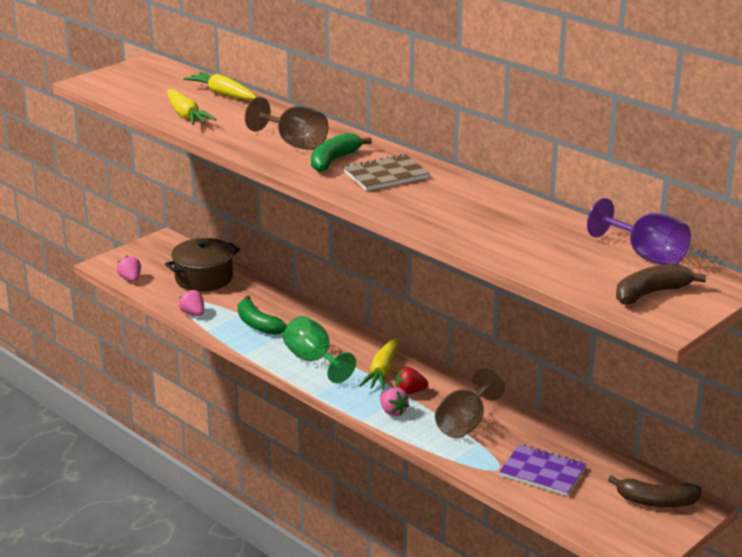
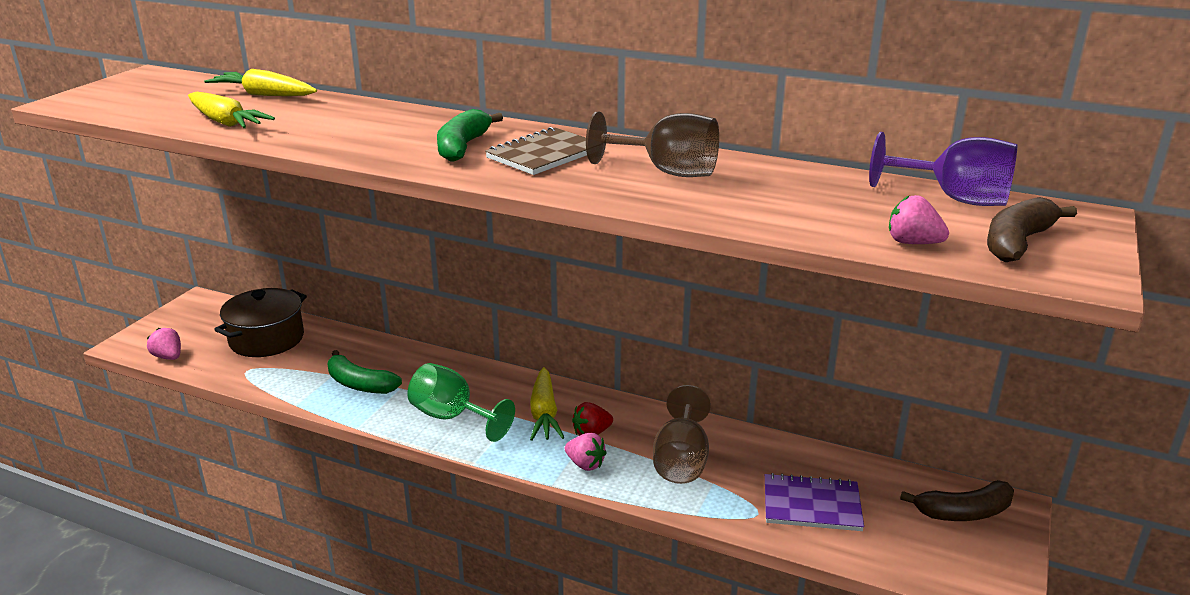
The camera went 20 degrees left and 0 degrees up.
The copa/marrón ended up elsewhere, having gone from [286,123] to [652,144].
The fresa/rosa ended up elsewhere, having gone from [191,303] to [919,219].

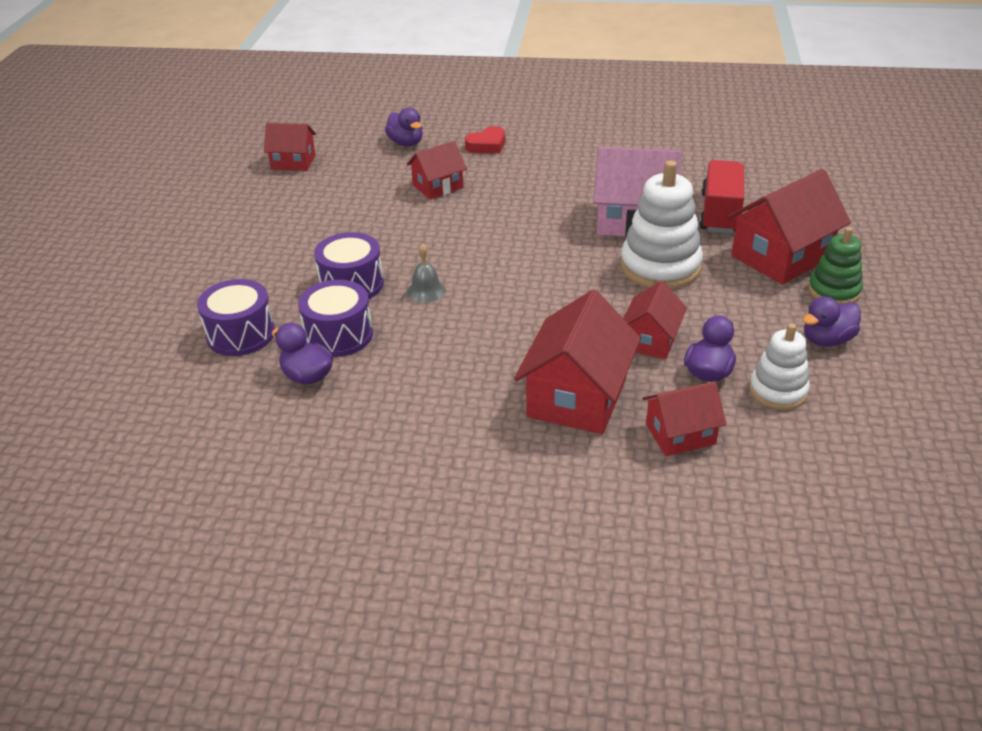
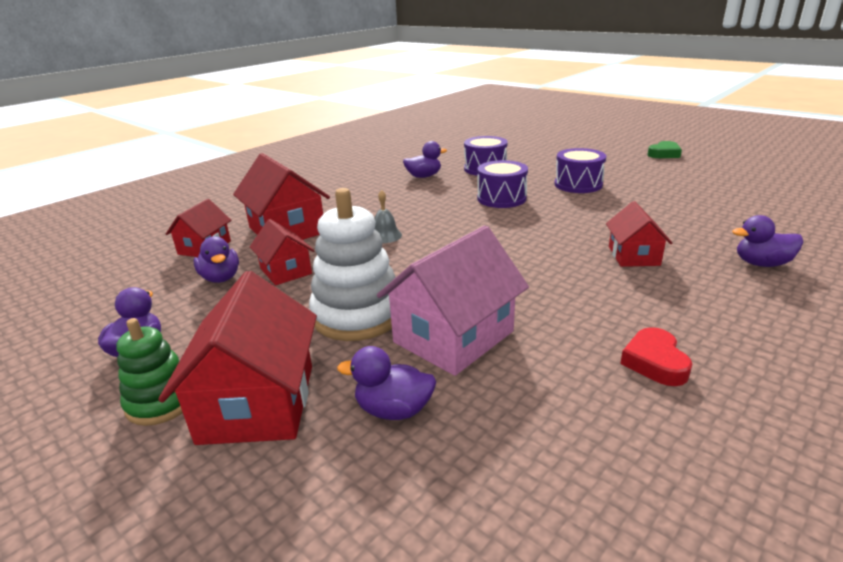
The camera went 125 degrees right and 10 degrees down.
The second view lost the casa/rojo at [290,147].
The corazón/rojo ended up elsewhere, having gone from [485,140] to [656,356].
Where the camión/rojo stood at [721,197], the pato/morado came to stand at [386,383].
The campana/gris ended up elsewhere, having gone from [426,273] to [388,216].
The tambor/morado ended up elsewhere, having gone from [335,318] to [580,170].
The second view lost the juguete apilable/blanco at [779,366].
The second view gained the corazón/verde at [664,149].

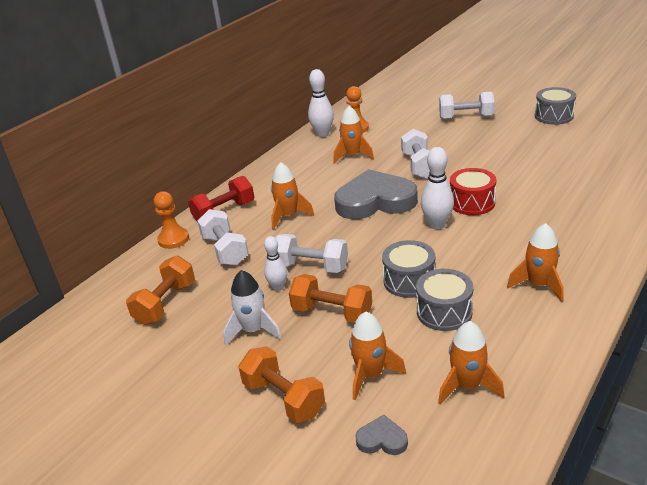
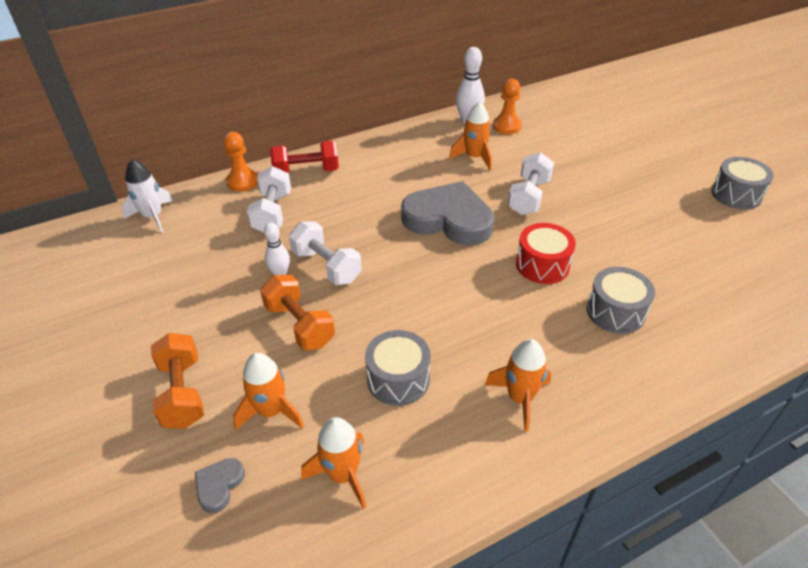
The camera went 25 degrees right and 10 degrees up.
The second view lost the mancuerna/blanco at [467,105].
The second view lost the bolo/blanco at [437,188].
The second view lost the cohete/naranja at [292,196].
The tambor/gris ended up elsewhere, having gone from [408,269] to [621,300].
The second view lost the mancuerna/naranja at [160,290].
The cohete/blanco ended up elsewhere, having gone from [252,307] to [147,196].
The corazón/gris at [381,435] ended up facing another way, 105 degrees counterclockwise from before.

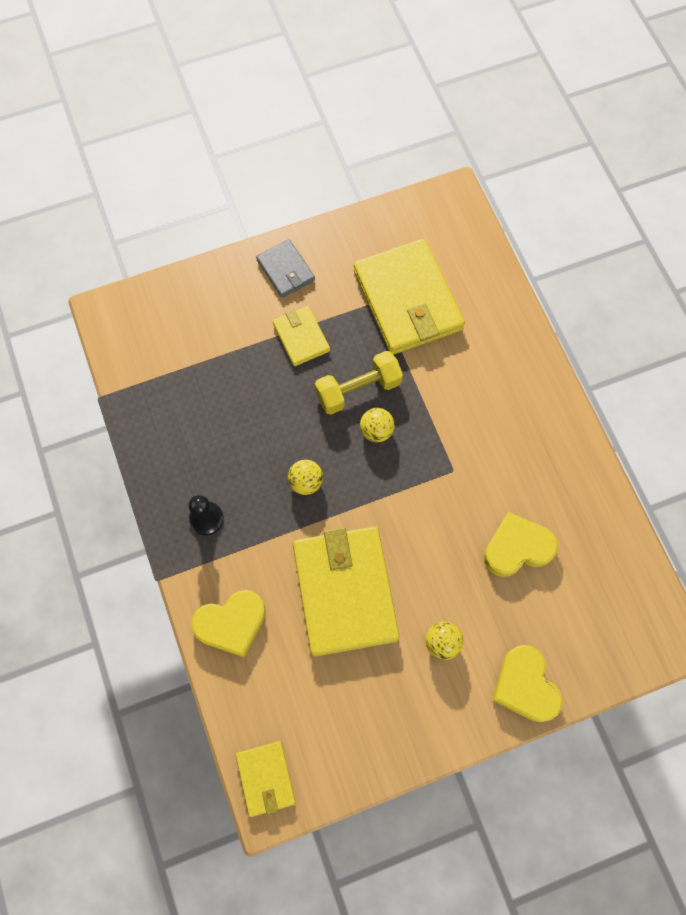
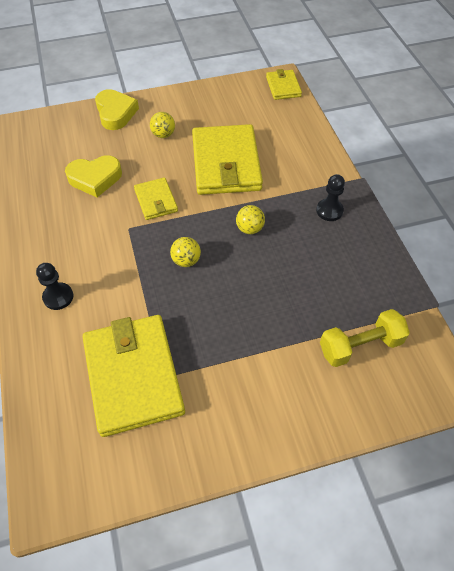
The camera went 175 degrees left and 15 degrees down.
The second view lost the cartera/gris at [285,268].
The cartera/amarillo ended up elsewhere, having gone from [301,336] to [156,198].
The mancuerna/amarillo ended up elsewhere, having gone from [359,383] to [365,338].
The second view lost the corazón/amarillo at [228,623].
The second view gained the peón/negro at [54,286].

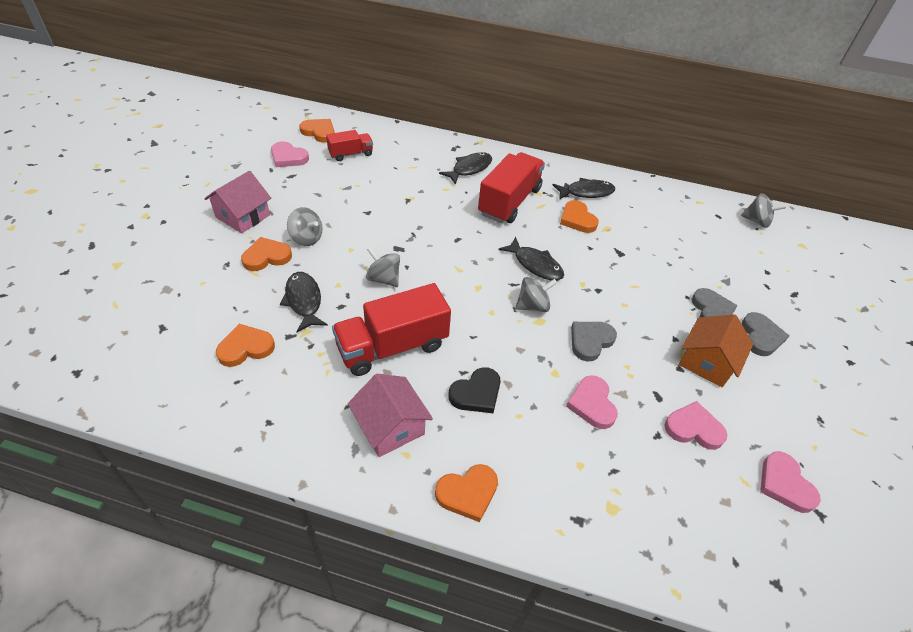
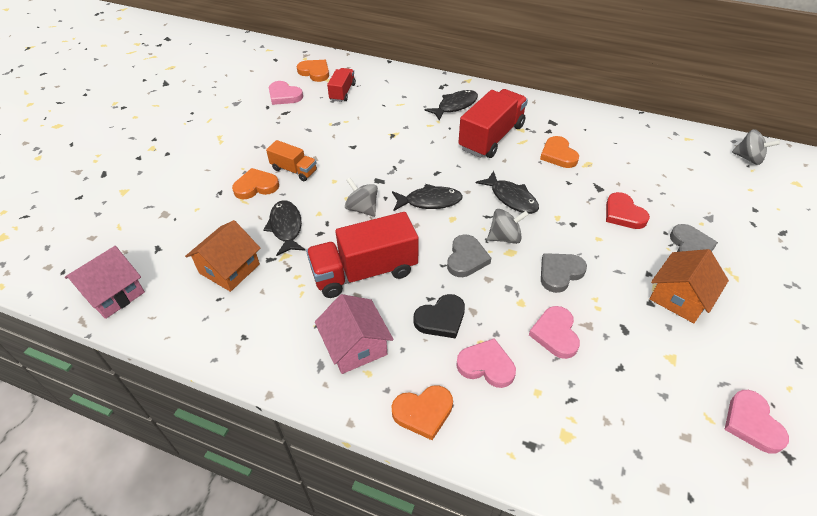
The camera went 10 degrees right and 0 degrees up.
The camión/rojo at [349,145] ended up facing another way, 60 degrees counterclockwise from before.
The casa/rosa ended up elsewhere, having gone from [237,202] to [105,282].
The pez/negro ended up elsewhere, having gone from [584,189] to [427,197].
Where the peonza/gris stood at [305,226], the camión/naranja came to stand at [291,160].
The corazón/gris ended up elsewhere, having gone from [765,334] to [469,255].
Where the corazón/naranja stood at [245,345], the casa/naranja came to stand at [222,256].
The corazón/rosa ended up elsewhere, having gone from [696,425] to [486,363].
The second view gained the corazón/rojo at [628,210].

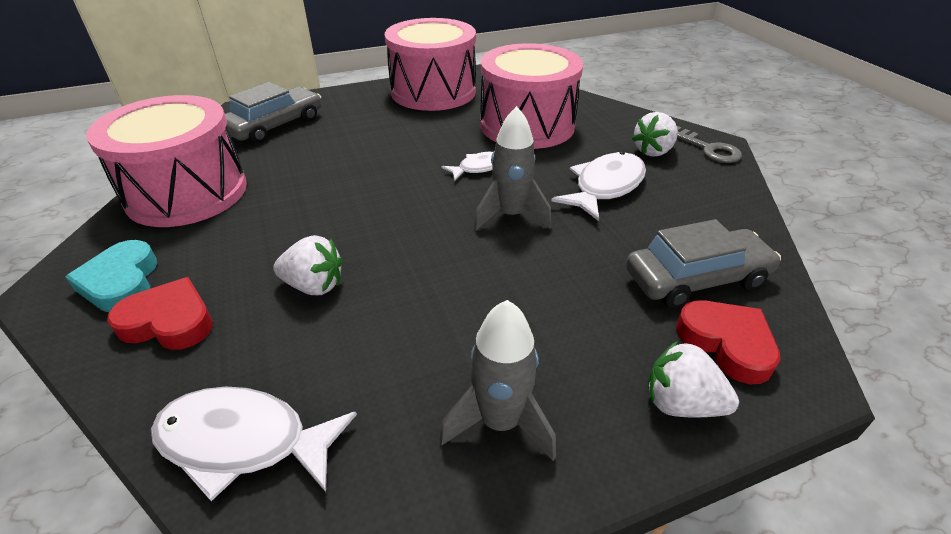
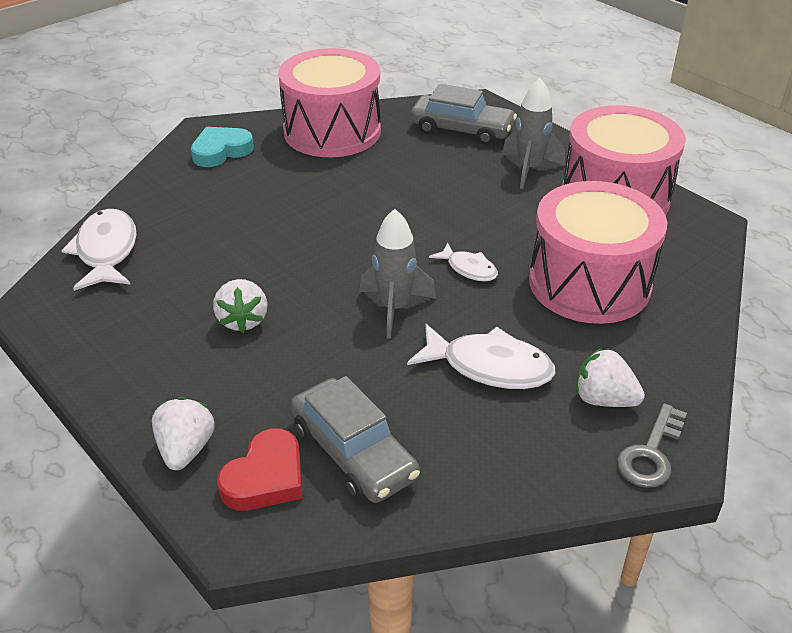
The camera went 70 degrees right and 0 degrees up.
The fresa/blanco ended up elsewhere, having gone from [308,265] to [240,306].
The second view lost the corazón/rojo at [160,313].
The cohete/gris ended up elsewhere, having gone from [497,380] to [533,133].

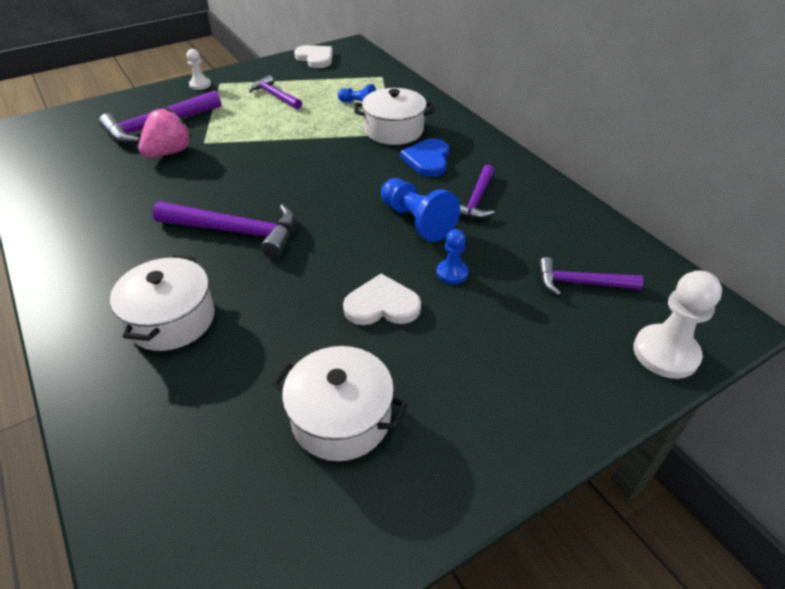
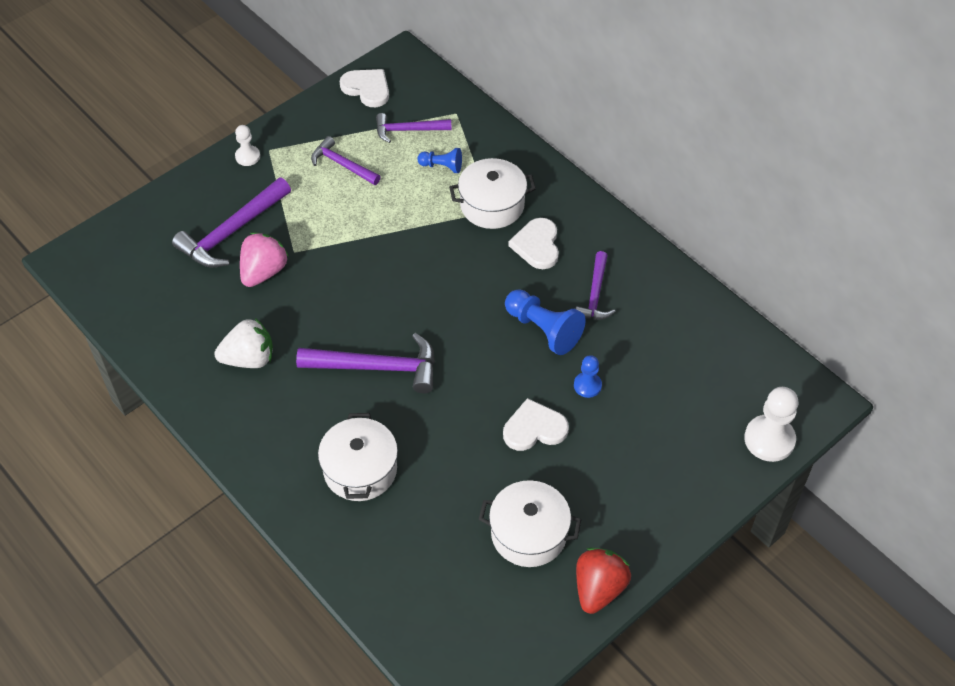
The camera went 10 degrees left and 10 degrees up.
What was the corazón/azul at [424,157] turned into the corazón/blanco at [533,243].
The martillo/morado ended up elsewhere, having gone from [591,276] to [414,128].
The second view gained the fresa/blanco at [243,343].
The second view gained the fresa/rojo at [603,581].

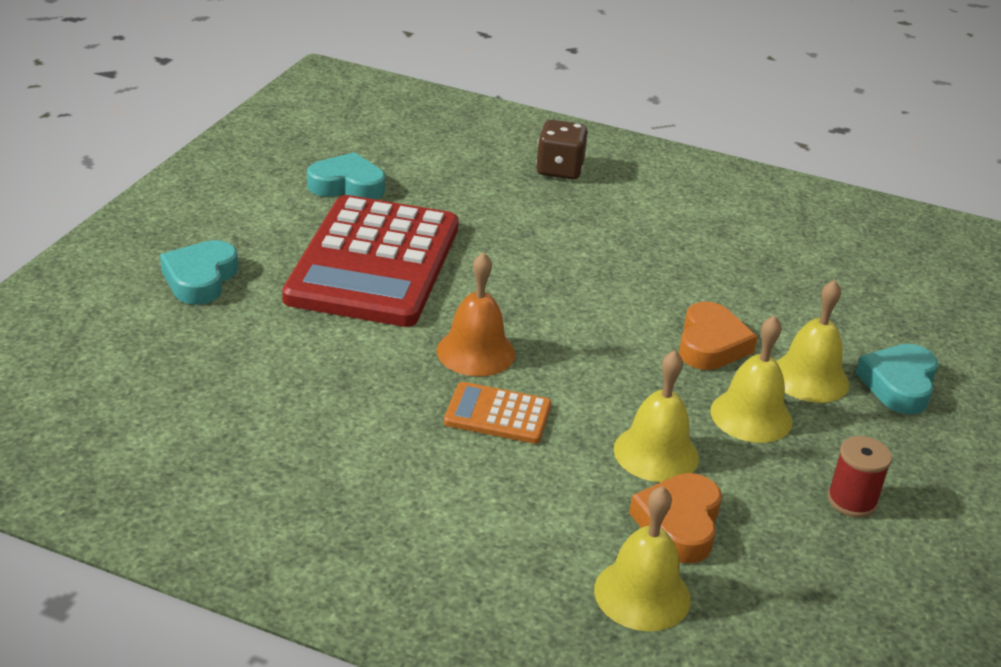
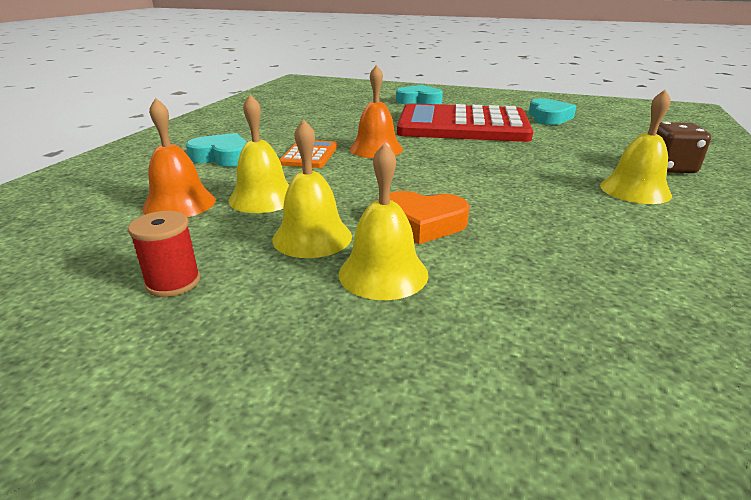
The camera went 90 degrees right and 5 degrees down.
The corazón/turquesa ended up elsewhere, having gone from [897,379] to [216,150].
Where the corazón/naranja stood at [675,518], the campana/naranja came to stand at [179,157].
The campana/amarillo ended up elsewhere, having gone from [642,558] to [636,147].

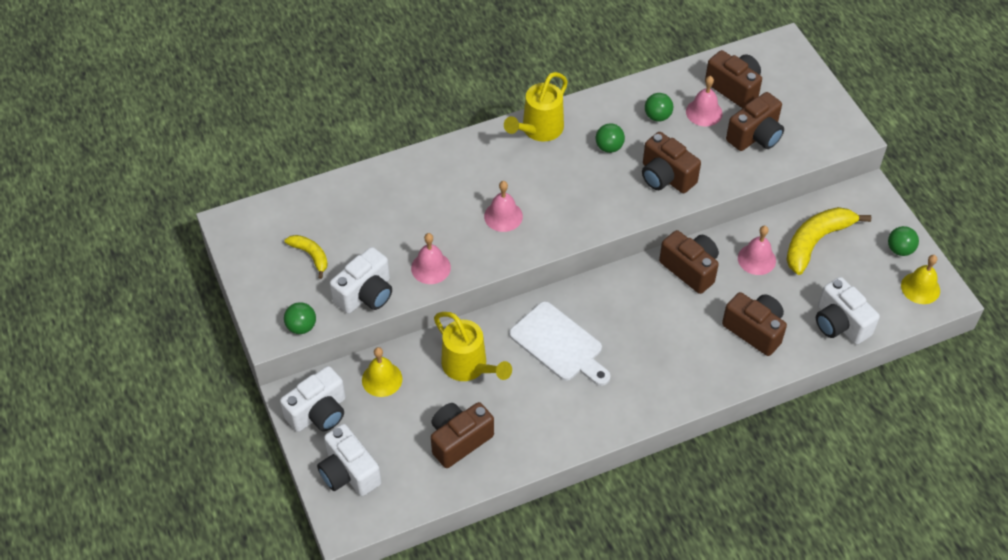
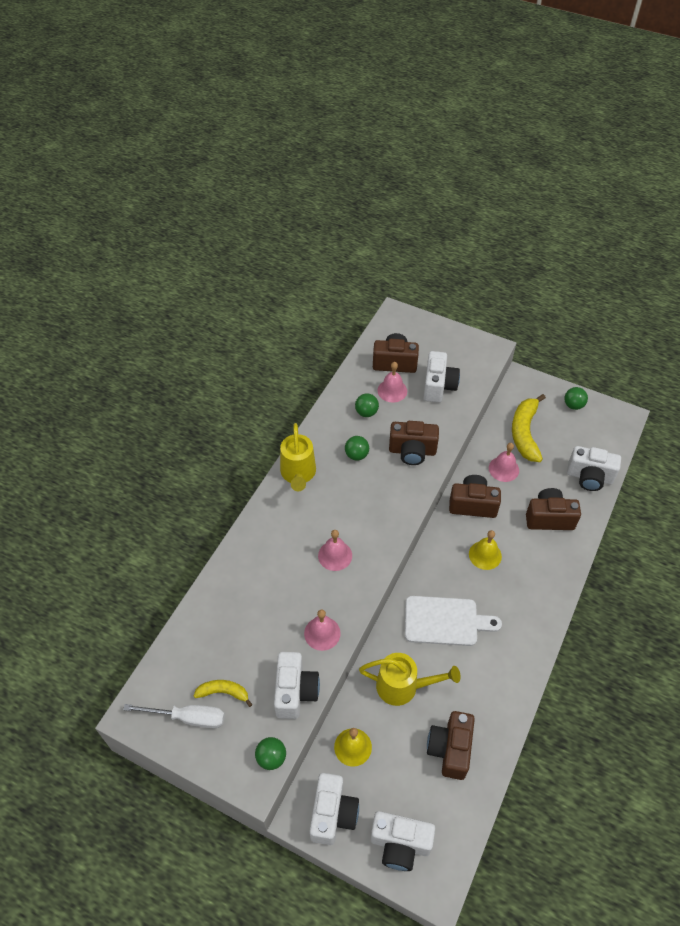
The camera went 40 degrees left and 0 degrees up.
What was the cámara/marrón at [755,121] turned into the cámara/blanco at [441,377].
The campana/amarillo ended up elsewhere, having gone from [920,279] to [485,550].
The second view gained the destornillador/blanco at [174,716].

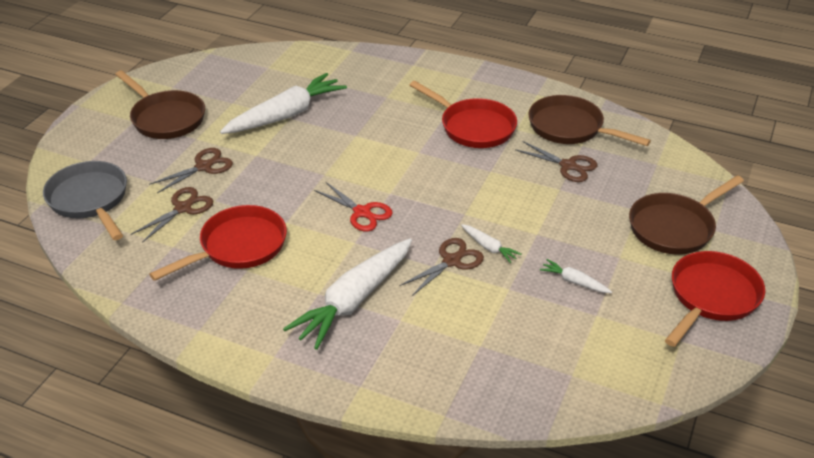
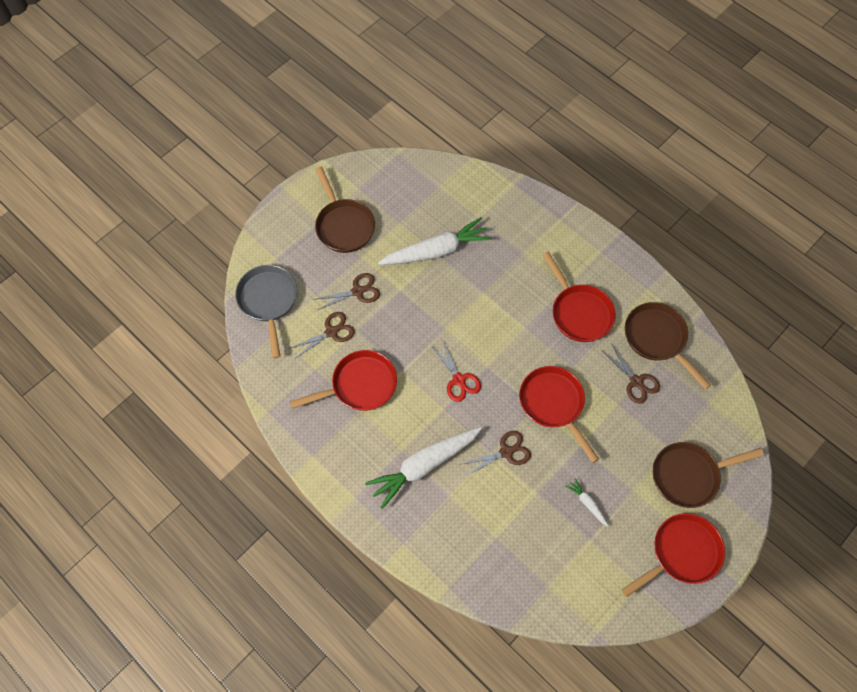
The camera went 20 degrees right and 25 degrees up.
The second view lost the zanahoria/blanco at [491,243].
The second view gained the sartén/rojo at [559,414].

